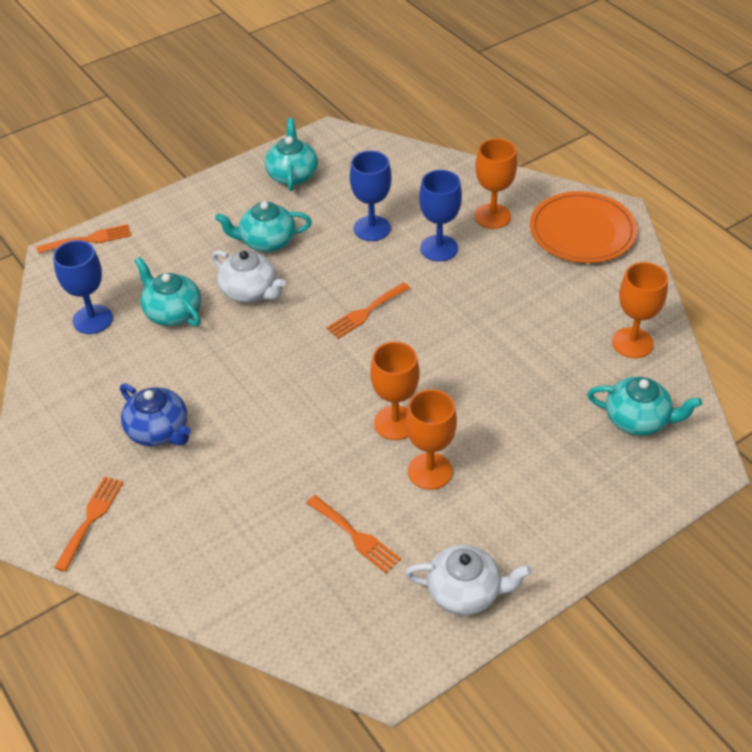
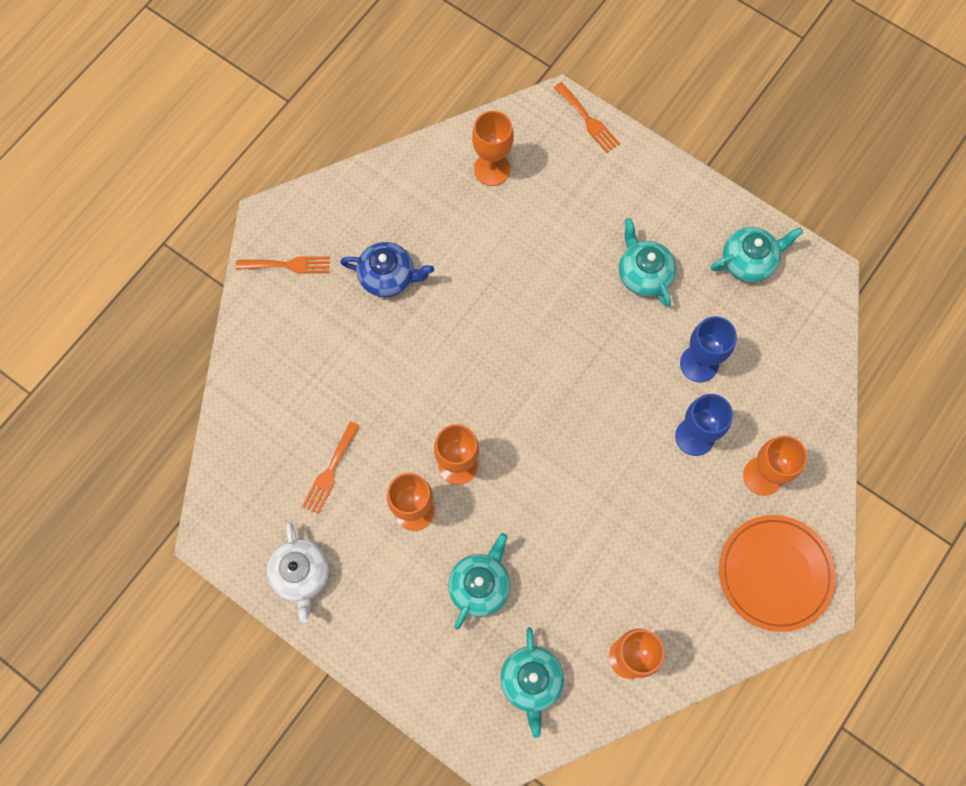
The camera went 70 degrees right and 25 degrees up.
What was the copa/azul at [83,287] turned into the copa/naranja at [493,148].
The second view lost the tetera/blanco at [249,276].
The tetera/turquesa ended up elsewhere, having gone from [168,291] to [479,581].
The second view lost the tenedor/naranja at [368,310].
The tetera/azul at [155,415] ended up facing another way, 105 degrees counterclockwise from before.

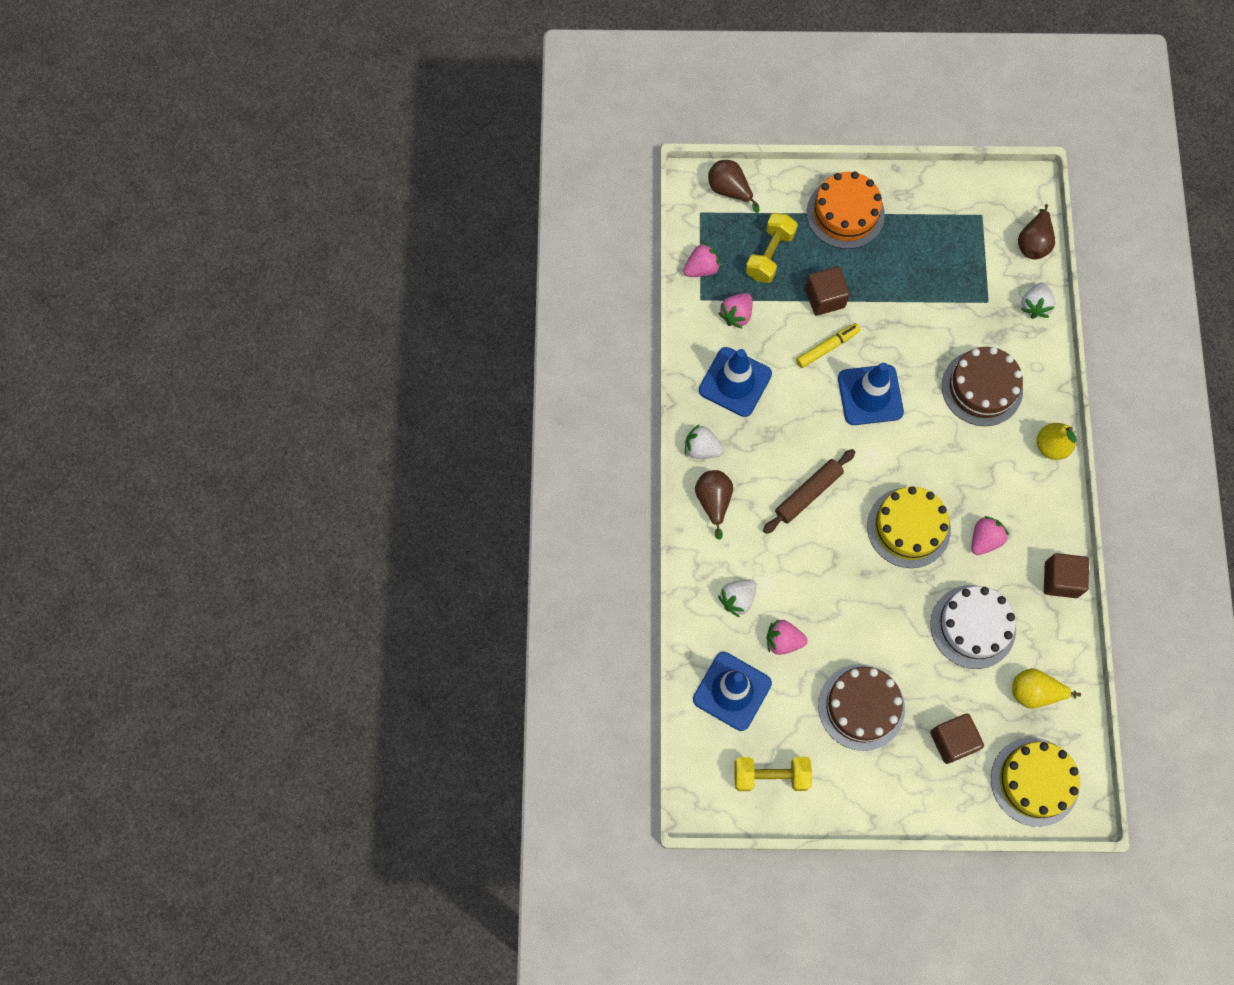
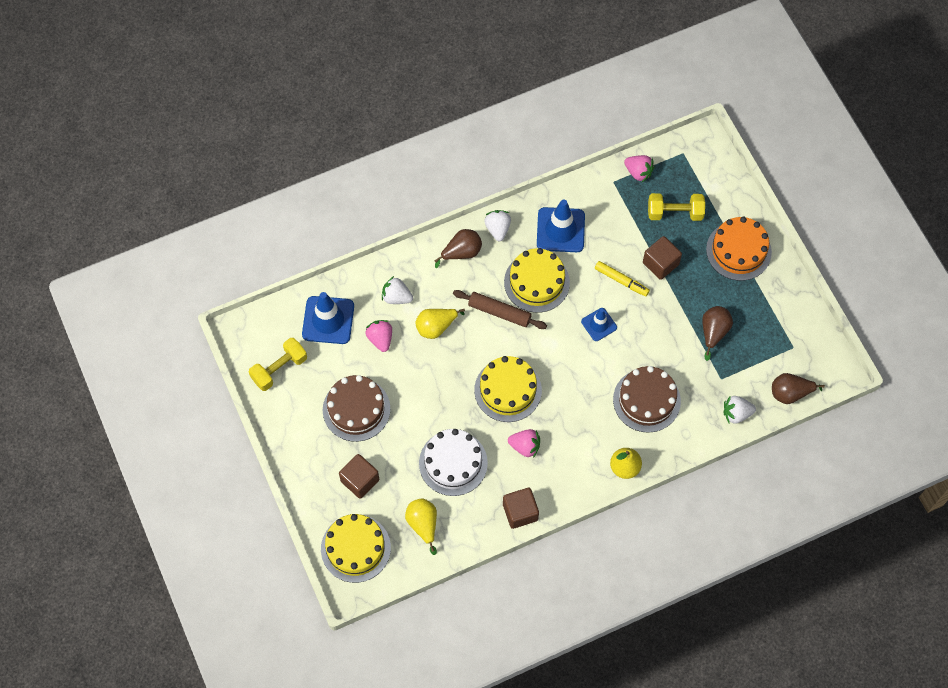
The camera went 65 degrees right and 5 degrees down.
The pera/marrón ended up elsewhere, having gone from [733,186] to [717,333].
The second view lost the fresa/rosa at [735,311].
The size of the cono de tráfico/azul at [871,394] changed by a factor of 0.58.
The mancuerna/amarillo at [773,774] ended up facing another way, 75 degrees clockwise from before.
The second view gained the tarta/amarillo at [537,280].
The second view gained the pera/amarillo at [440,324].

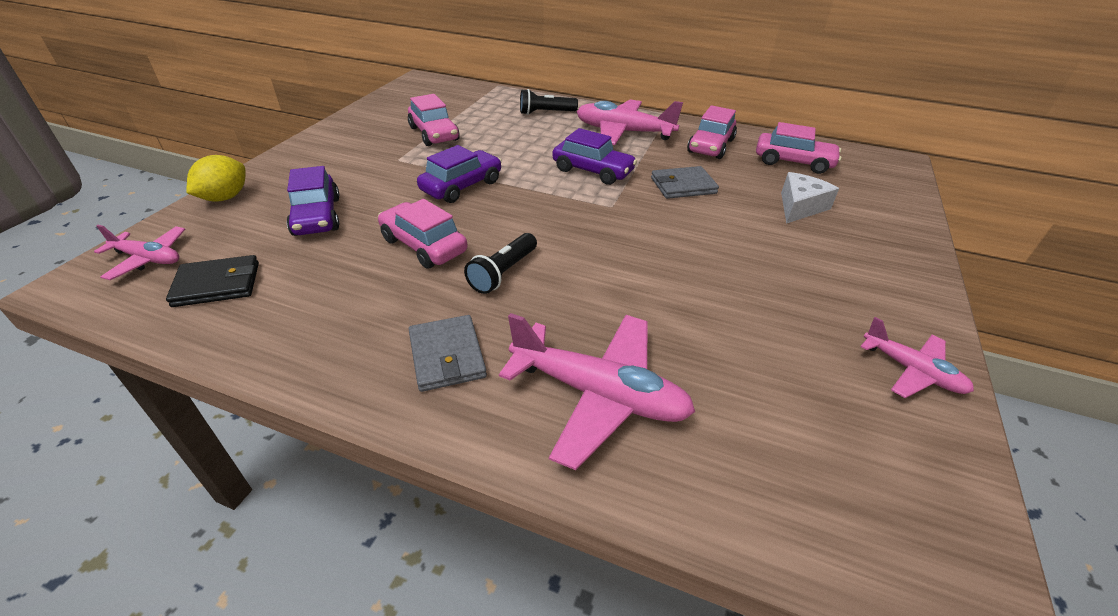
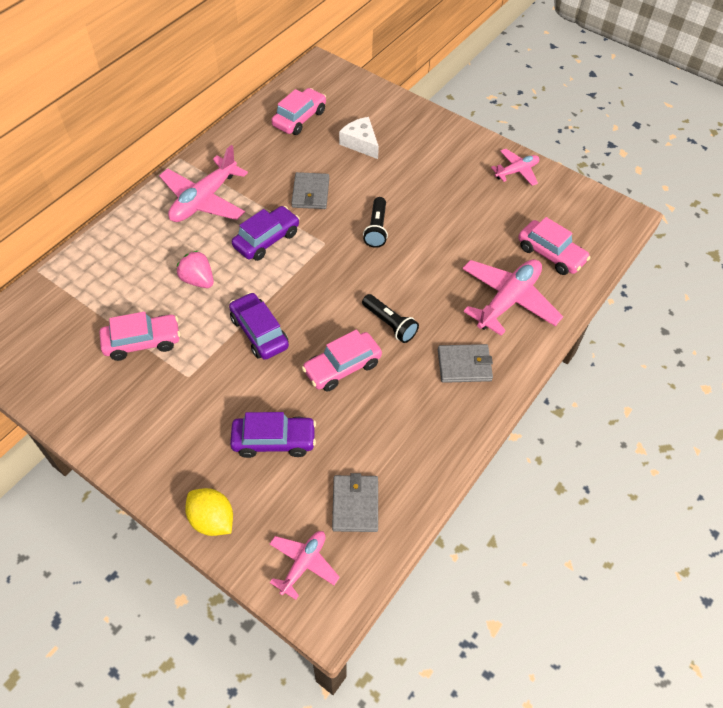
The camera went 75 degrees left and 15 degrees up.
The lámpara de mano/negro ended up elsewhere, having gone from [549,102] to [375,222].
The coche/rosa ended up elsewhere, having gone from [712,132] to [554,246].
What was the cartera/negro at [212,281] turned into the cartera/gris at [355,502].
The second view gained the fresa/rosa at [195,269].

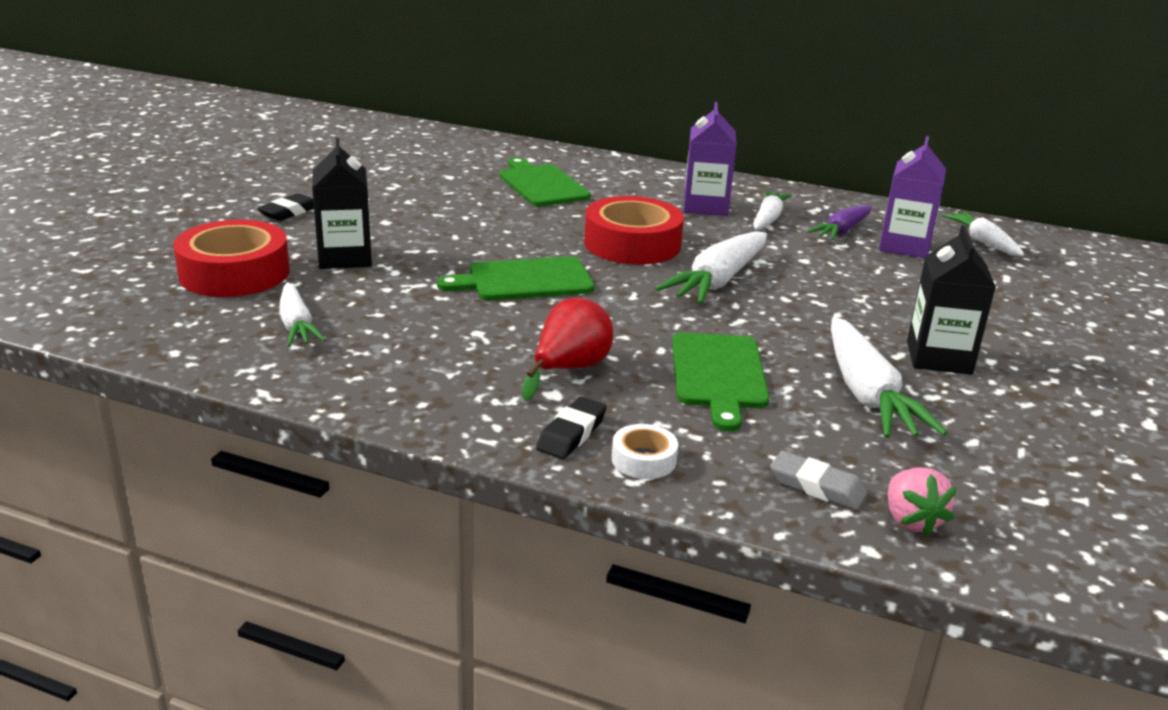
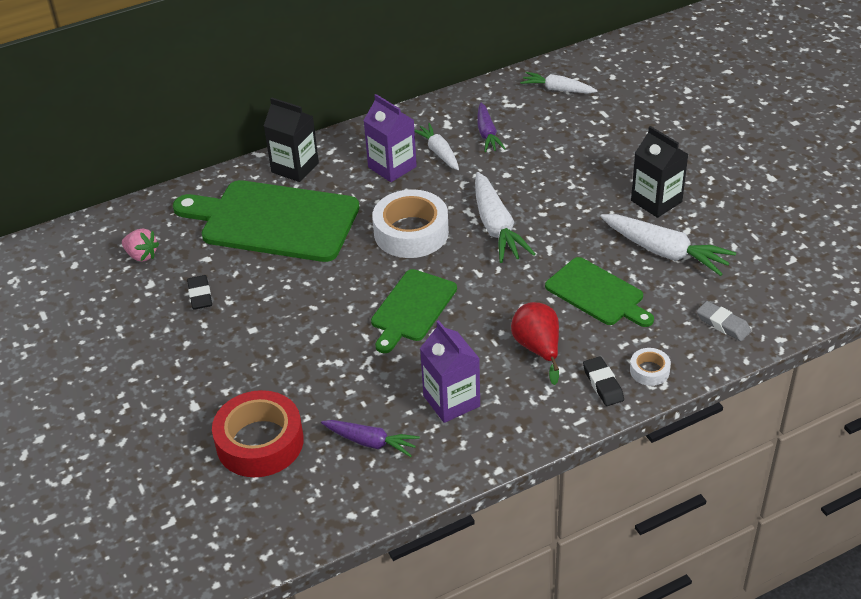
The camera went 45 degrees left and 15 degrees up.
The cartón de leche/morado ended up elsewhere, having gone from [912,197] to [450,371].
The cartón de leche/negro ended up elsewhere, having gone from [342,203] to [291,139].
The size of the tabla de cortar/verde at [545,181] changed by a factor of 1.75.
The goma de borrar/negro ended up elsewhere, having gone from [285,207] to [199,292].
What was the cinta adhesiva/rojo at [634,230] turned into the cinta adhesiva/blanco at [410,223].
What was the zanahoria/blanco at [302,314] turned into the zanahoria/morado at [370,438].
The goma de borrar/gris at [818,480] ended up facing another way, 60 degrees clockwise from before.
The fresa/rosa ended up elsewhere, having gone from [922,502] to [140,245].

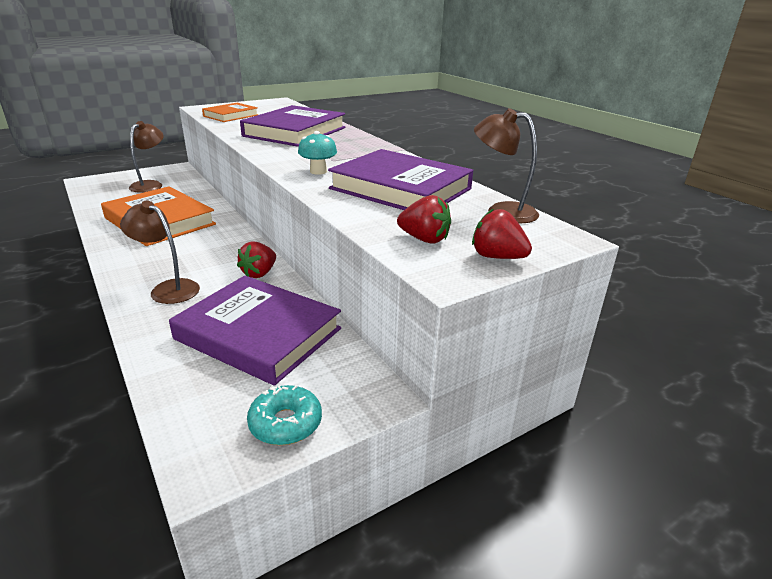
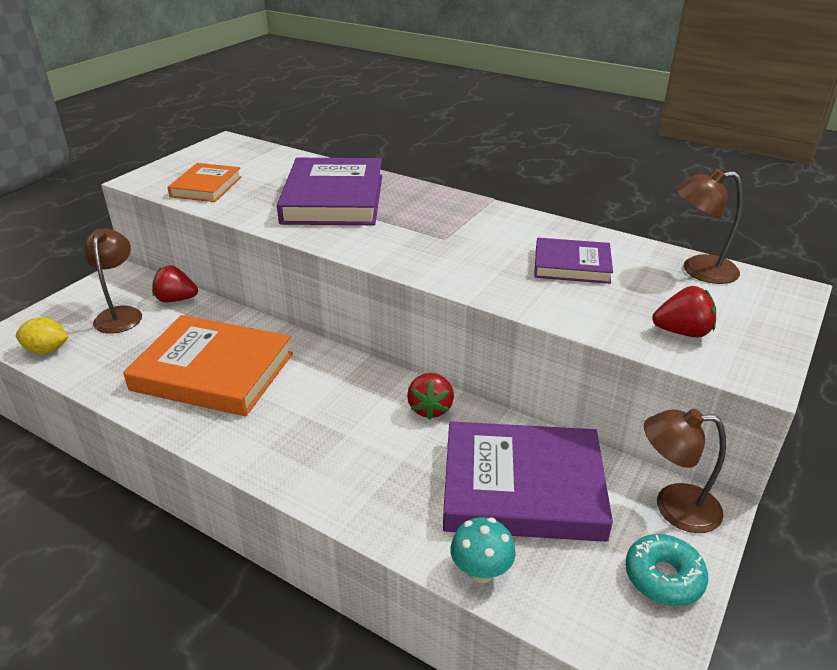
The camera went 25 degrees left and 5 degrees up.
The seta/turquesa ended up elsewhere, having gone from [317,153] to [483,550].
The size of the libro/morado at [400,179] changed by a factor of 0.56.
The lámpara/marrón ended up elsewhere, having gone from [160,252] to [685,471].
The fresa/rojo ended up elsewhere, having gone from [502,234] to [175,284].
The second view gained the limón/amarillo at [42,335].

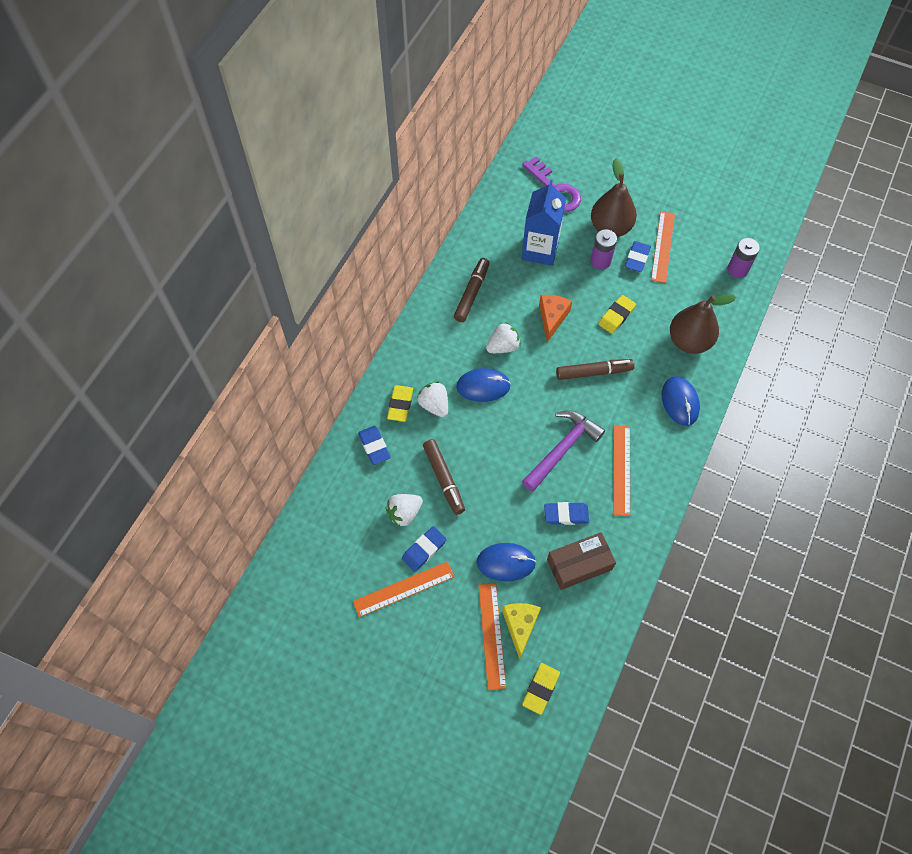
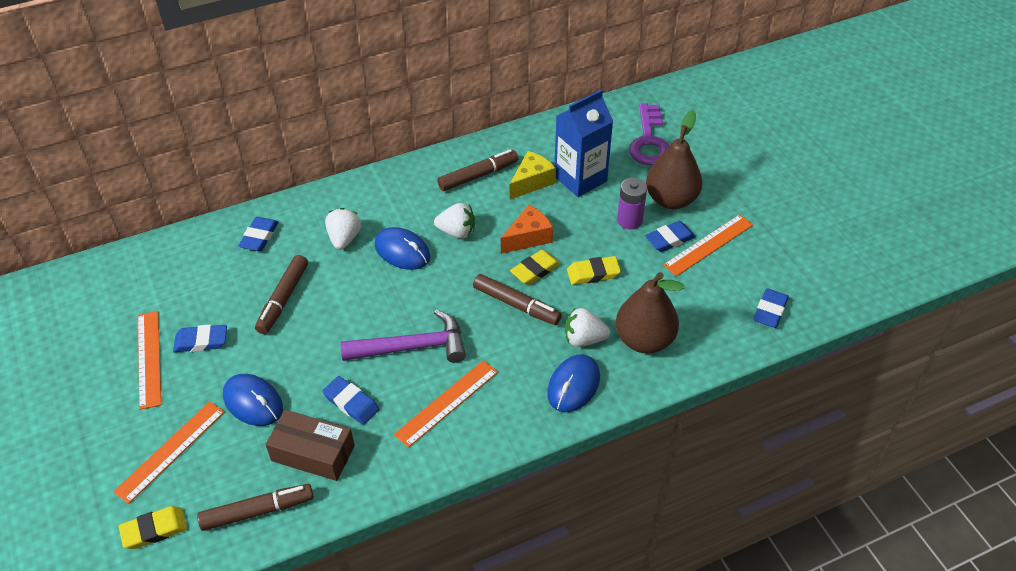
The camera went 40 degrees right and 15 degrees down.
Where the pila/morado stood at [744,258], the goma de borrar/azul came to stand at [771,308].
The goma de borrar/amarillo ended up elsewhere, having gone from [400,403] to [535,267].
The fresa/blanco ended up elsewhere, having gone from [404,510] to [587,327].
The regla/naranja at [403,589] ended up facing another way, 60 degrees clockwise from before.
The queso/amarillo ended up elsewhere, having gone from [521,631] to [533,175].
The second view gained the rotulador/marrón at [255,507].

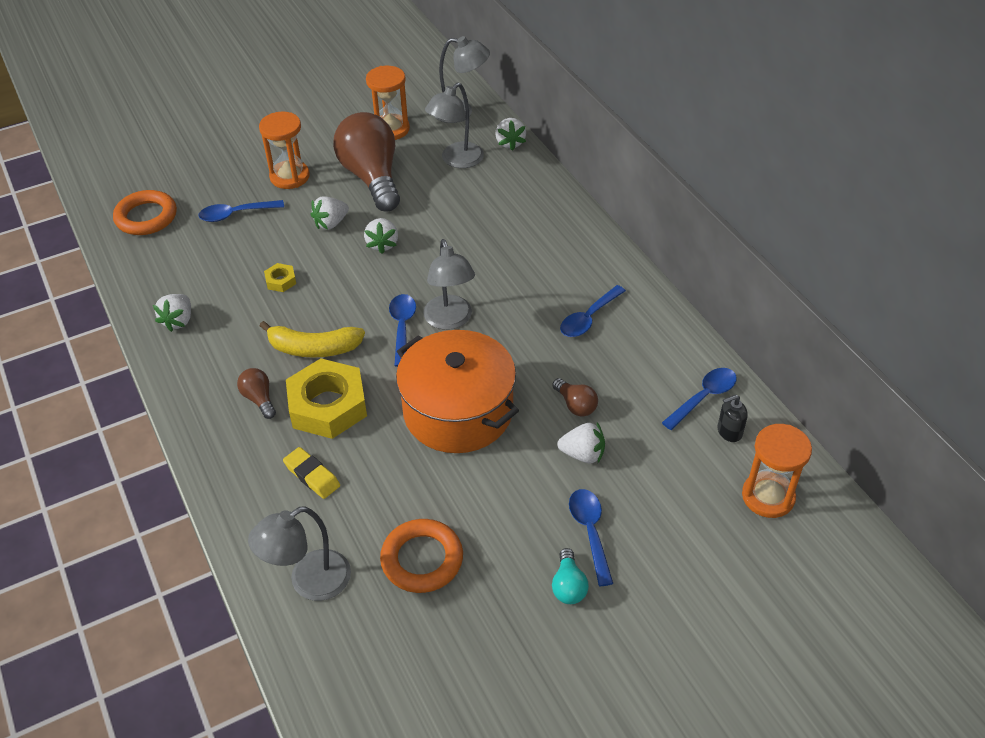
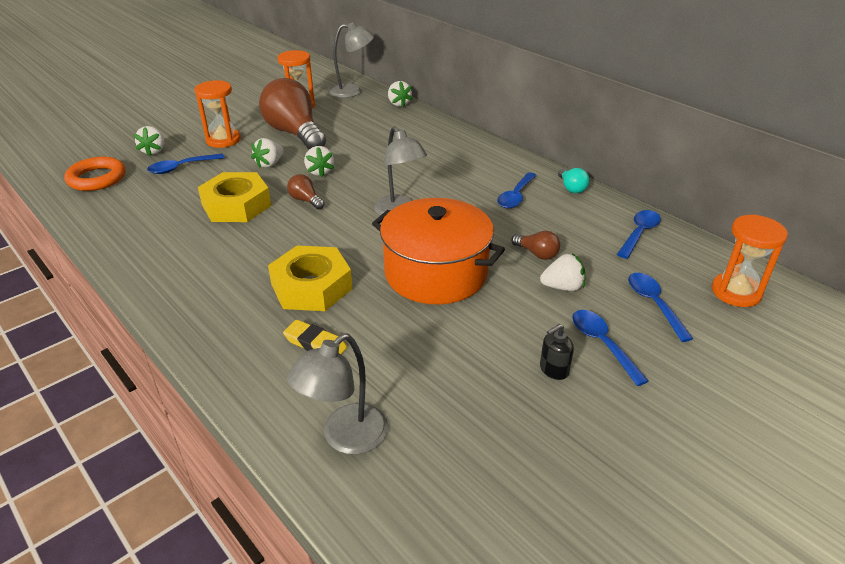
The camera went 15 degrees left and 10 degrees down.
The second view lost the lámpara/gris at [454,125].
The size of the tuerca/amarillo at [280,277] changed by a factor of 2.32.
The fresa/blanco ended up elsewhere, having gone from [172,313] to [148,141].
The cuchara/azul ended up elsewhere, having gone from [402,330] to [660,307].
The second view lost the plátano/amarillo at [312,339].
The bombilla/marrón ended up elsewhere, having gone from [256,393] to [305,191].
The dispensador de jabón/negro ended up elsewhere, having gone from [733,418] to [557,352].
The second view lost the anillo/naranja at [421,556].
The bombilla/turquesa ended up elsewhere, having gone from [570,576] to [573,180].

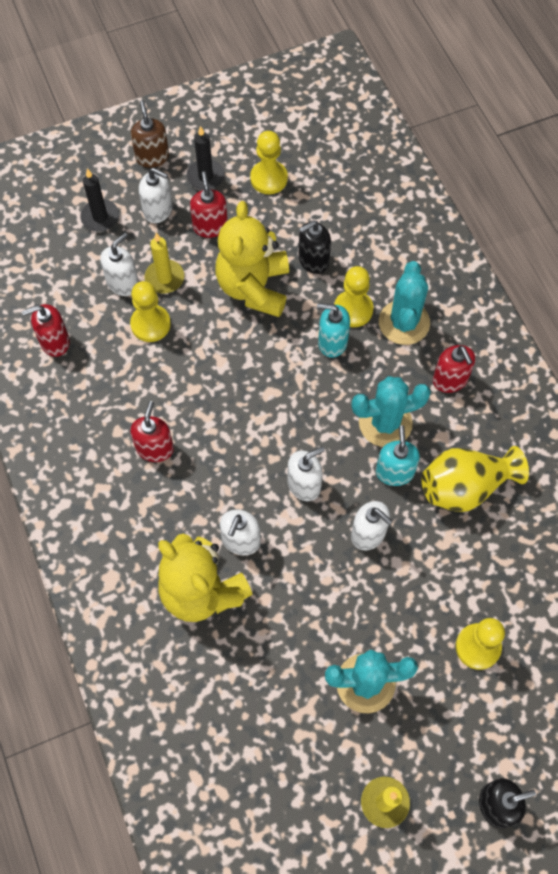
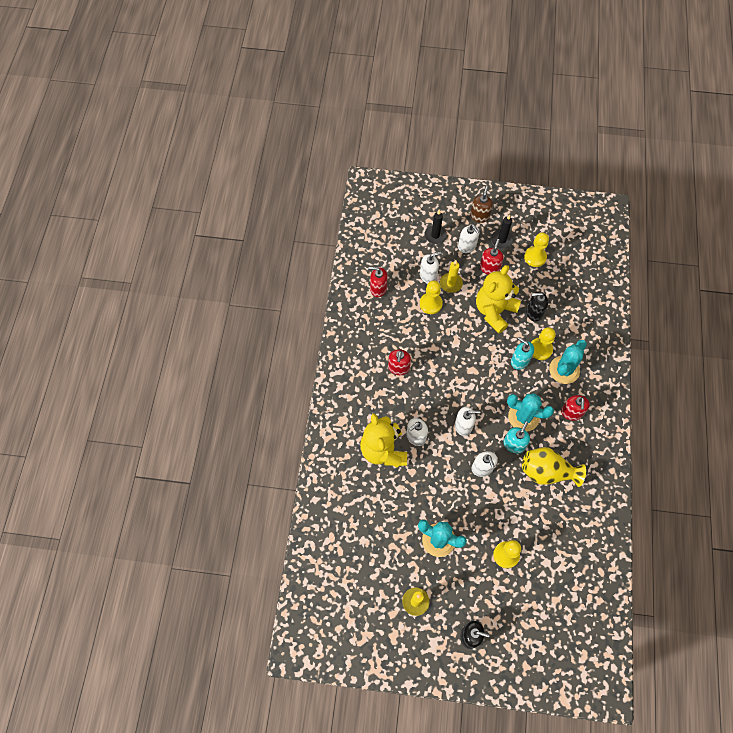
The camera went 30 degrees right and 0 degrees up.
The dispensador de jabón/rojo at [152,431] ended up facing another way, 150 degrees clockwise from before.

